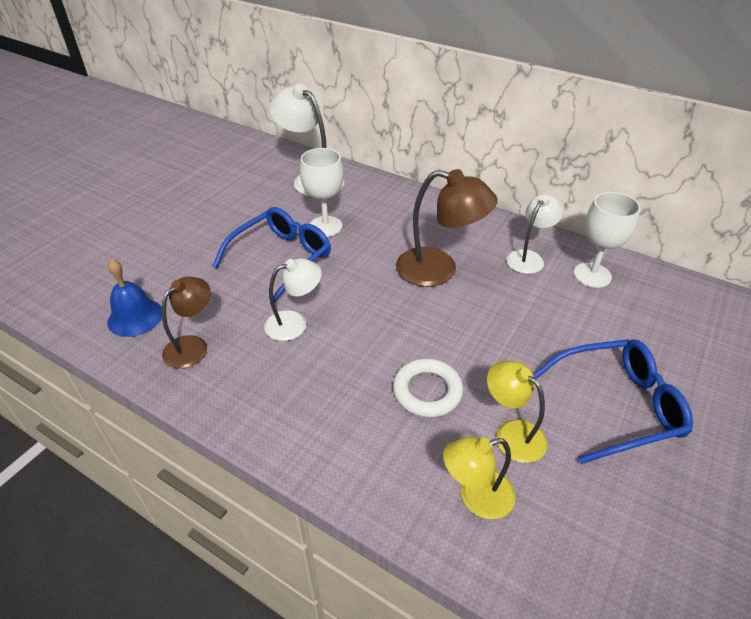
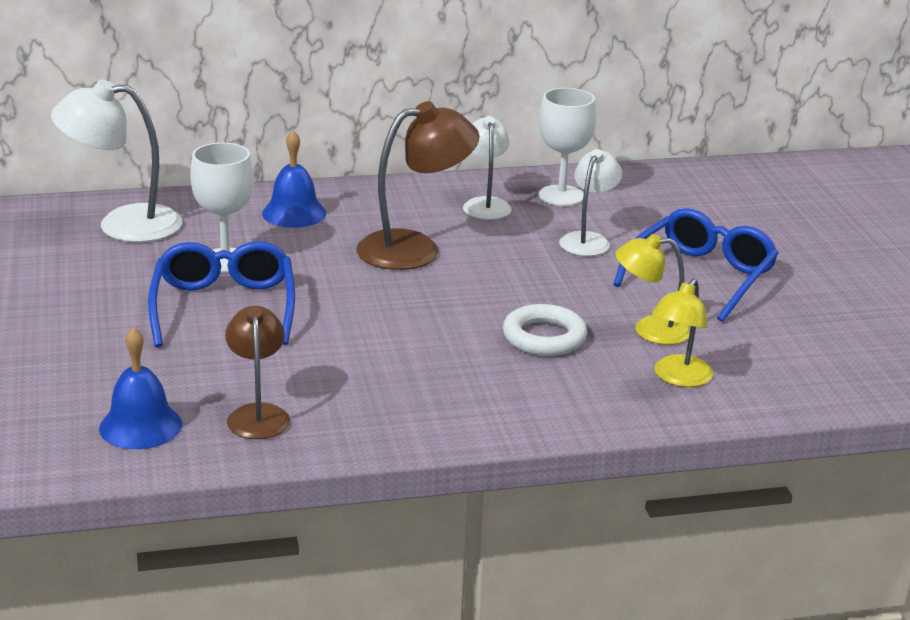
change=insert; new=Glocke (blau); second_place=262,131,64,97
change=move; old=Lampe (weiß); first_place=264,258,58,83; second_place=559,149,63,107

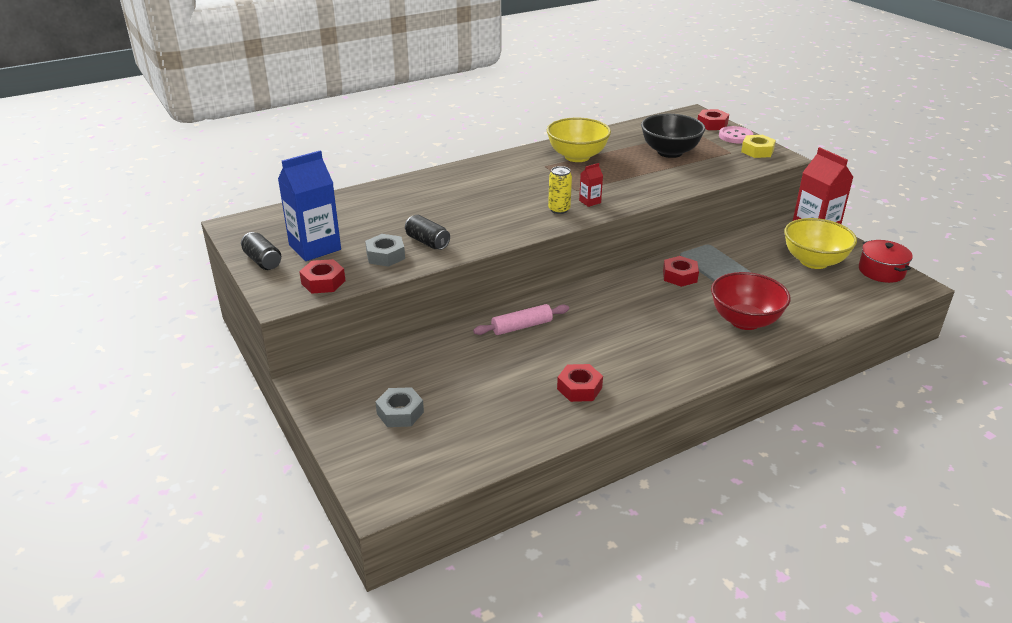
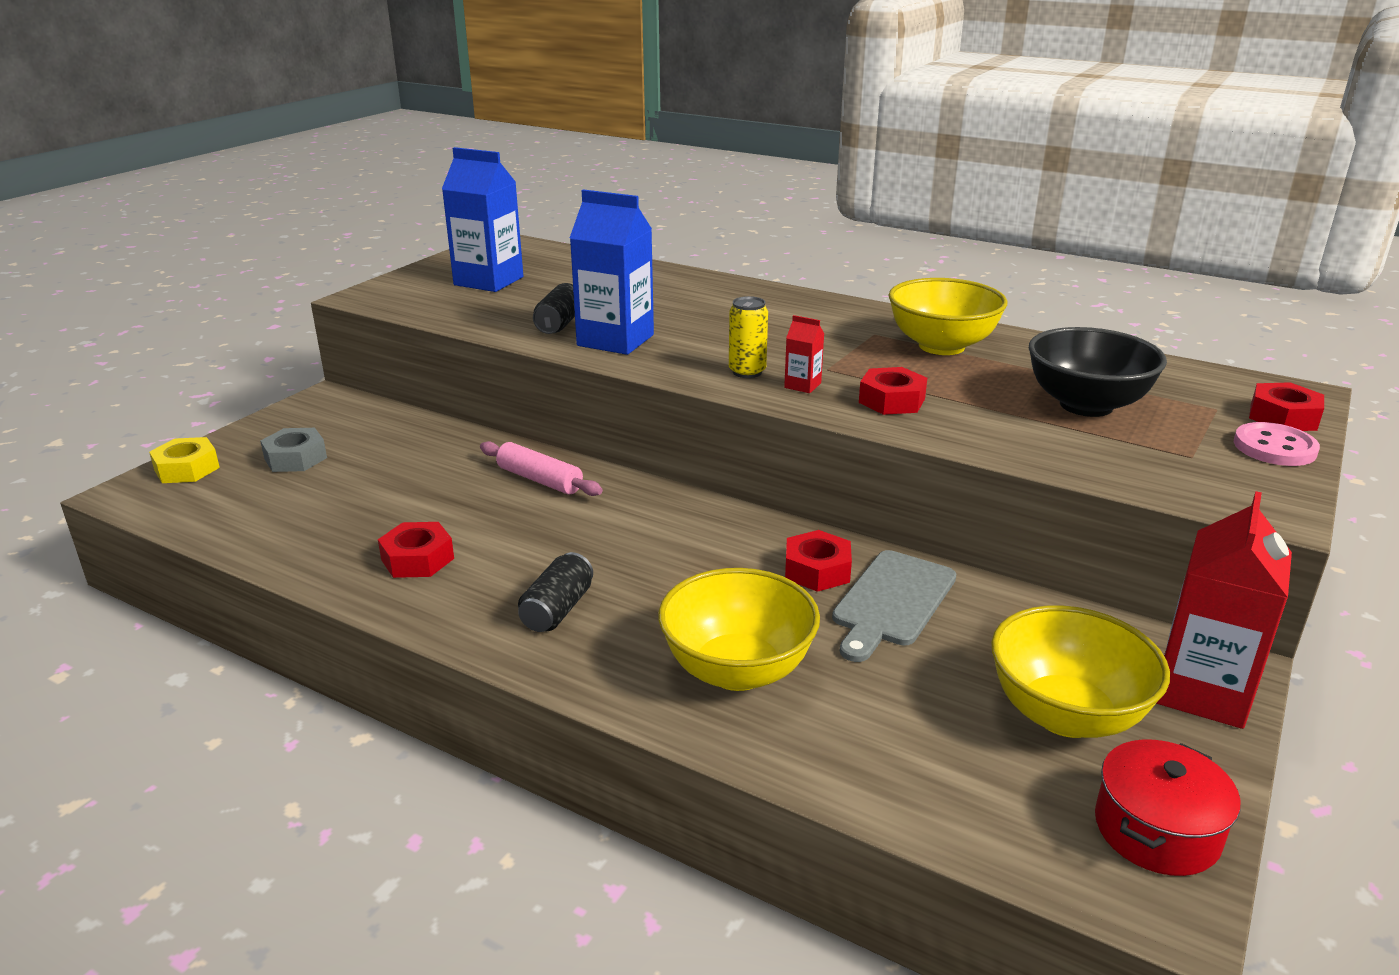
change=move; old=Sechskantmutter (gelb); first_place=741,135,35,23; second_place=149,437,71,46
change=move; old=Dose (schwarz); first_place=241,232,40,38; second_place=518,552,75,80
change=insert; new=Getränkekarton (blau); second_place=570,189,84,166
change=recolor; old=Schüssel (rot); new=Schüssel (gelb); first_place=711,272,80,58; second_place=658,568,162,123
change=move; old=Sechskantmutter (rot); first_place=299,259,46,35; second_place=859,367,68,48
change=delete; old=Sechskantmutter (grau); first_place=365,234,40,33

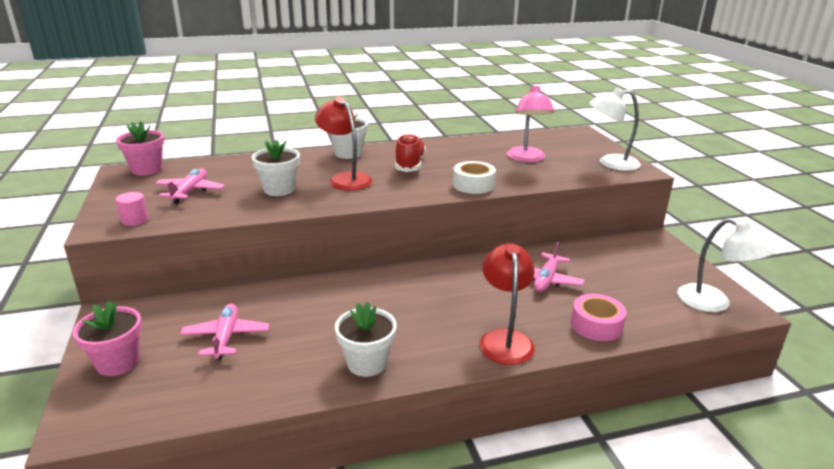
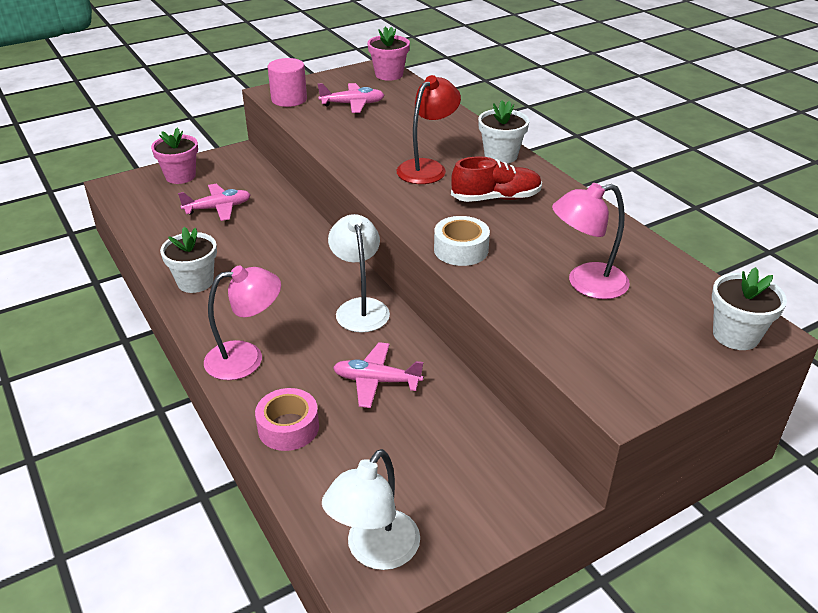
change=recolor; old=Lampe (rot); new=Lampe (rosa); first_place=479,243,56,122; second_place=204,266,77,114
change=resize; old=Vollzylinder (rosa); first_place=116,192,32,34; second_place=268,58,39,49; factor=1.65
change=move; old=Lampe (weiß); first_place=589,88,52,83; second_place=328,214,62,119
change=move; old=Blumentopf (weiß); first_place=252,139,48,57; second_place=712,267,75,83

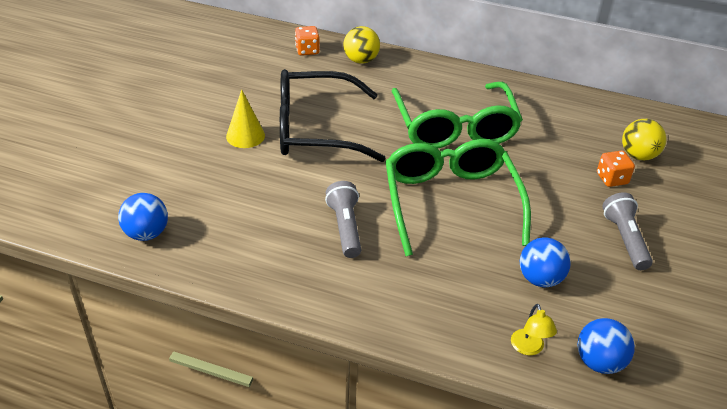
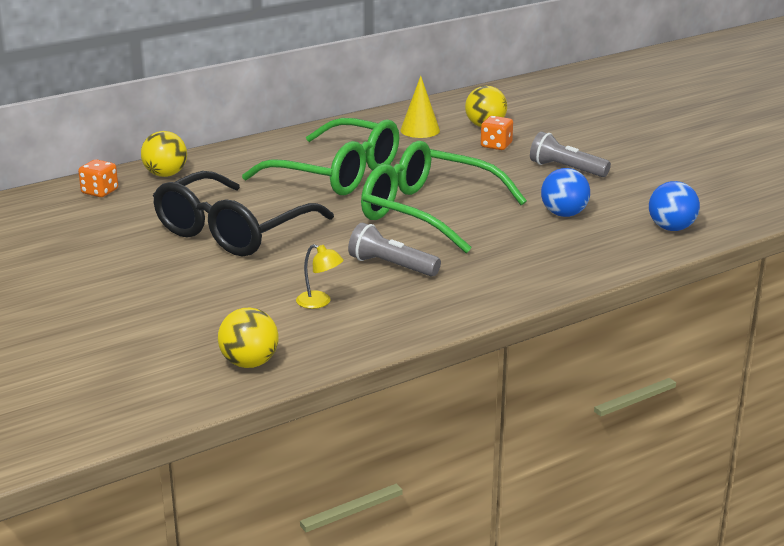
change=recolor; old=Ball (blau); new=Ball (gelb); first_place=118,193,50,48; second_place=218,308,61,60
change=move; old=Lampe (gelb); first_place=511,304,46,51; second_place=296,244,48,65
change=move; old=Kegel (gelb); first_place=226,89,39,59; second_place=400,76,40,62

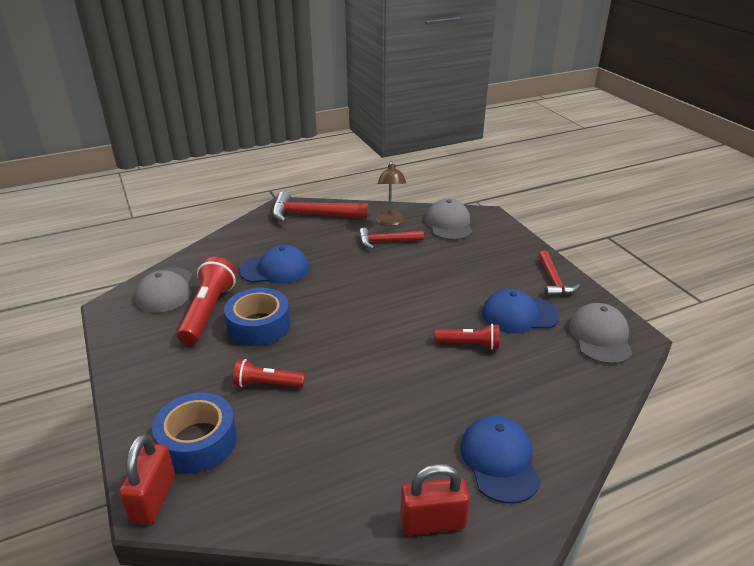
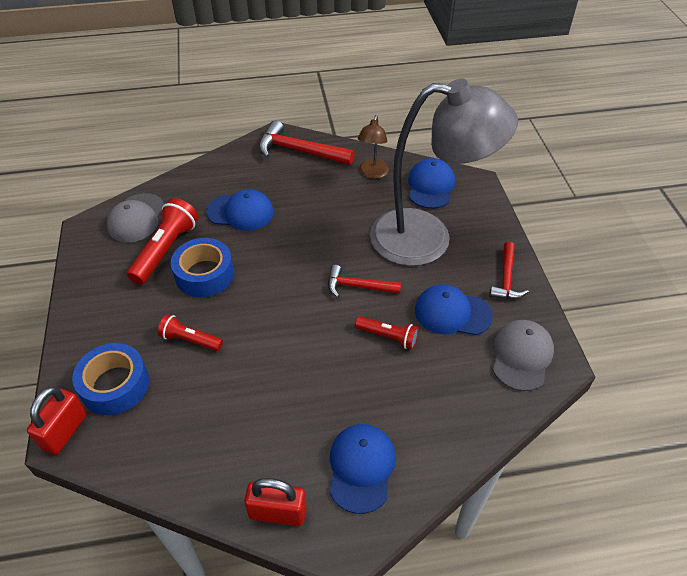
change=move; old=Hammer (rot); first_place=359,228,65,21; second_place=328,265,73,33
change=insert; new=Lampe (grau); second_place=370,79,148,187
change=recolor; old=Kappe (grau); new=Kappe (blau); first_place=425,199,47,41; second_place=408,158,47,51

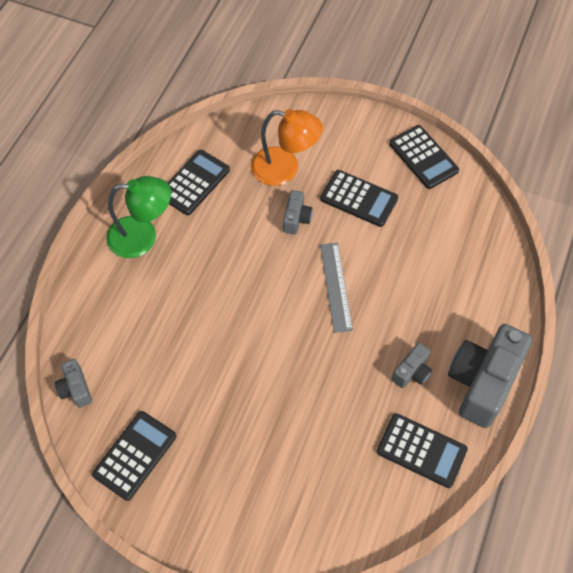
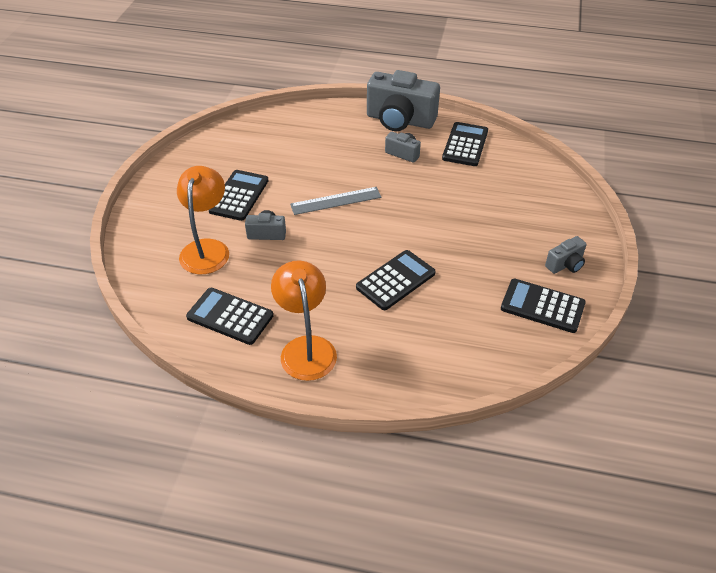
change=recolor; old=Lampe (grün); new=Lampe (orange); first_place=106,176,65,82; second_place=271,260,66,121
change=move; old=Taschenrechner (schwarz); first_place=389,125,70,64; second_place=356,250,79,60
change=move; old=Kamera (grau); first_place=55,359,37,49; second_place=545,236,42,38

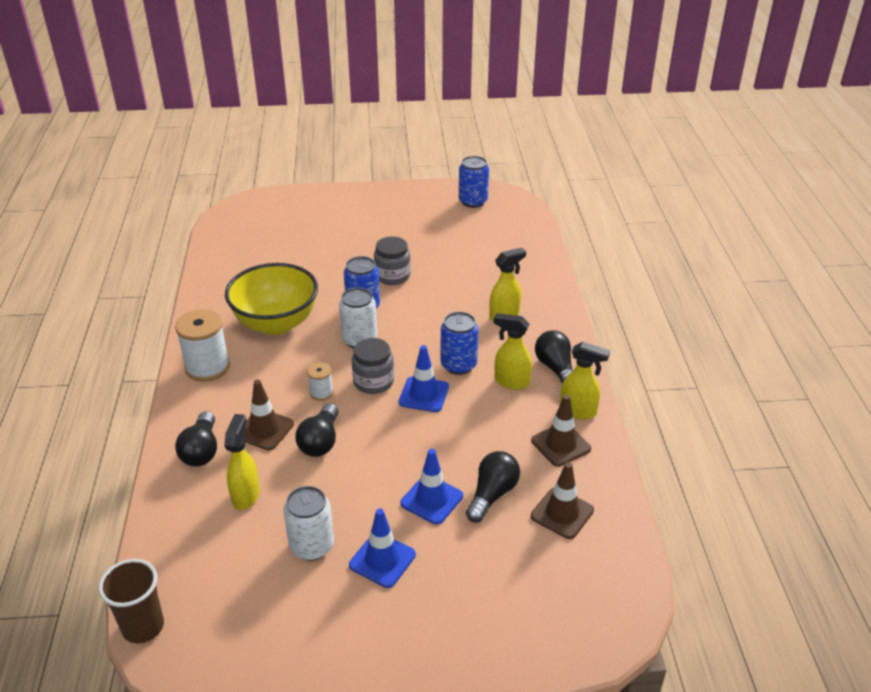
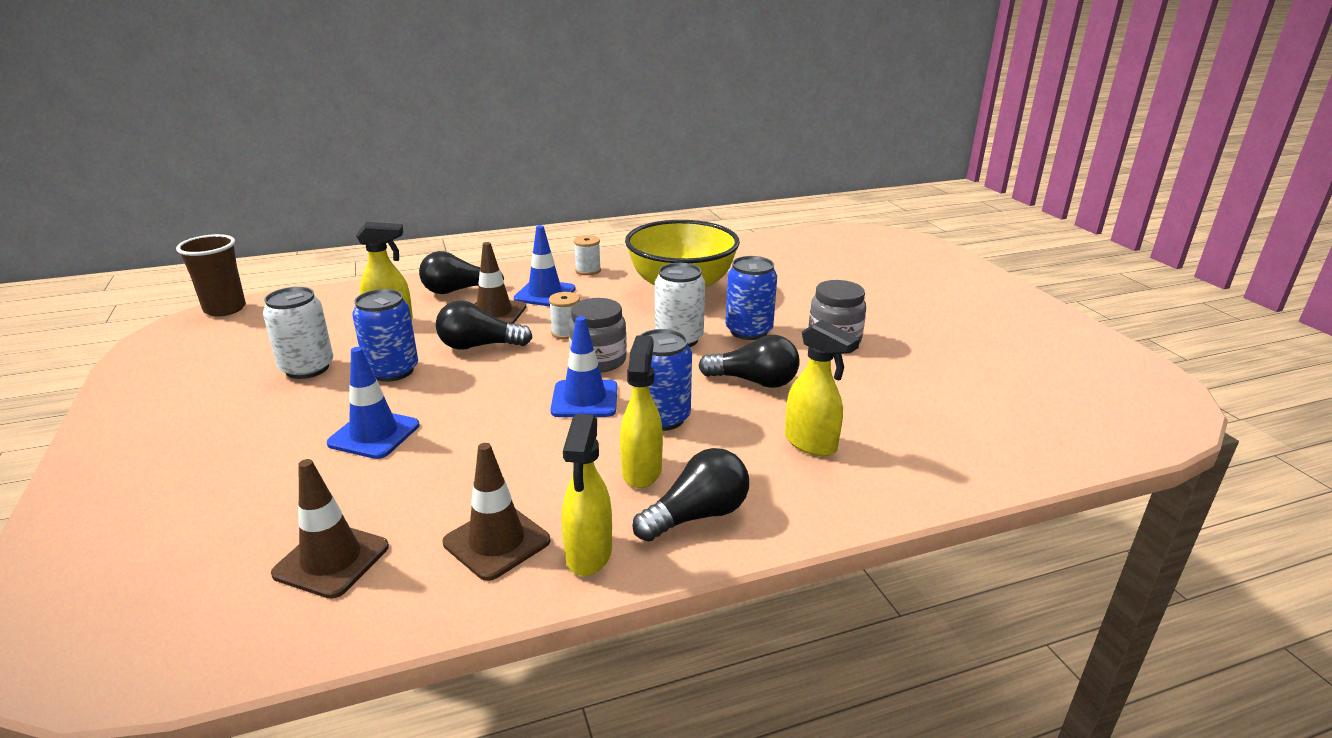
change=move; old=Dose (blau); first_place=459,156,30,52; second_place=352,289,66,93
change=move; old=Leitkegel (blau); first_place=349,509,67,79; second_place=514,225,62,81
change=resize; old=Garnrolle (weiß); first_place=175,309,55,73; second_place=574,235,27,40; factor=0.52
change=move; old=Glühbirne (schwarz); first_place=466,451,54,71; second_place=699,335,100,53

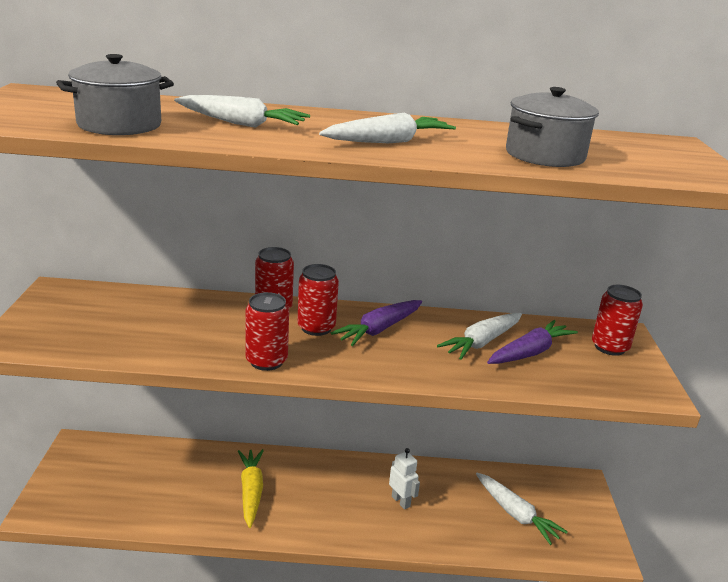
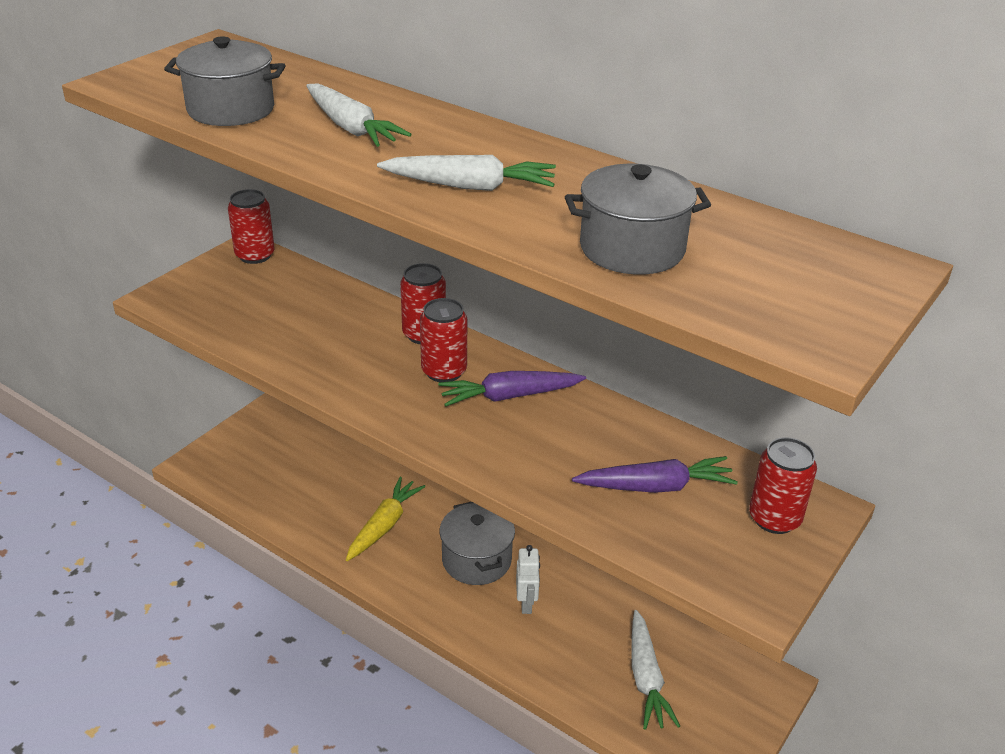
change=move; old=Dose (rot); first_place=245,292,44,79; second_place=228,189,47,75
change=insert; new=Kochtopf (grau); second_place=440,502,75,83
change=delete; old=Karotte (weiß); first_place=437,313,85,47

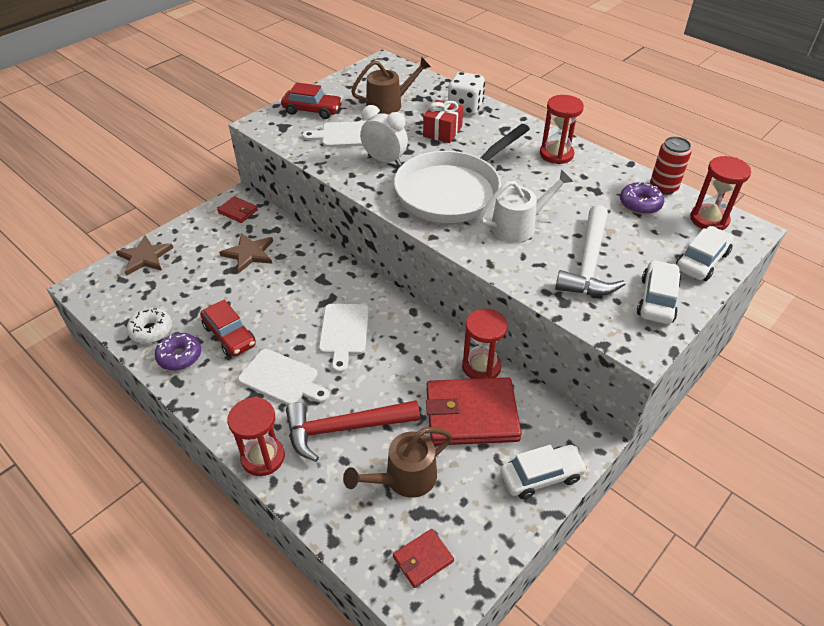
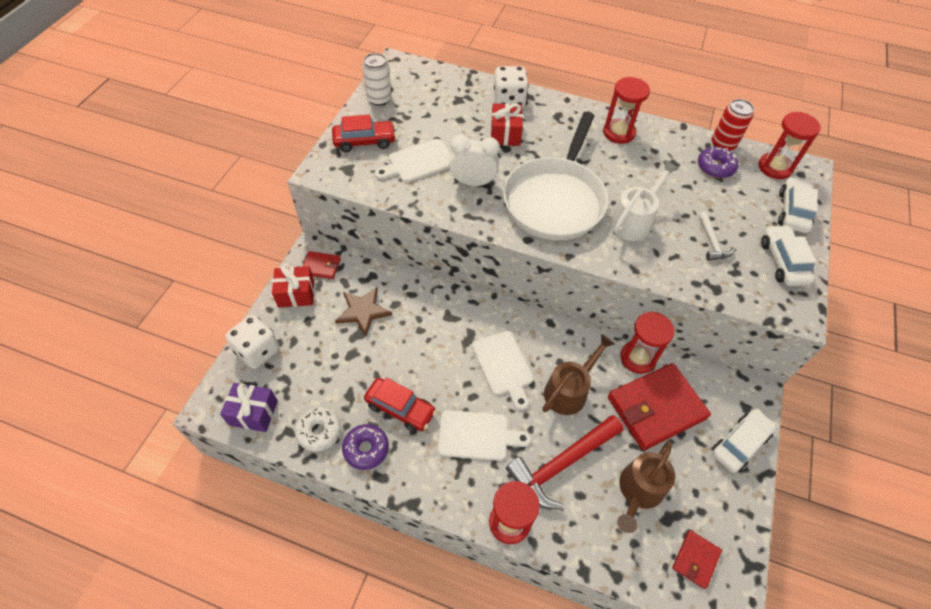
change=insert; new=Geschenk (lila); second_place=220,383,58,49
change=replace; old=Stern (braun); new=Spielwürfel (weiß); first_place=116,235,57,41; second_place=226,315,54,54
change=insert; new=Geschenk (rot); second_place=272,265,42,42
change=insert; new=Dose (weiß); second_place=362,53,30,53
change=move; old=Gießkanne (braun); first_place=351,57,80,58; second_place=542,334,73,81
change=resize; old=Hammer (weiß); first_place=555,205,70,91; second_place=698,211,37,50; factor=0.51

